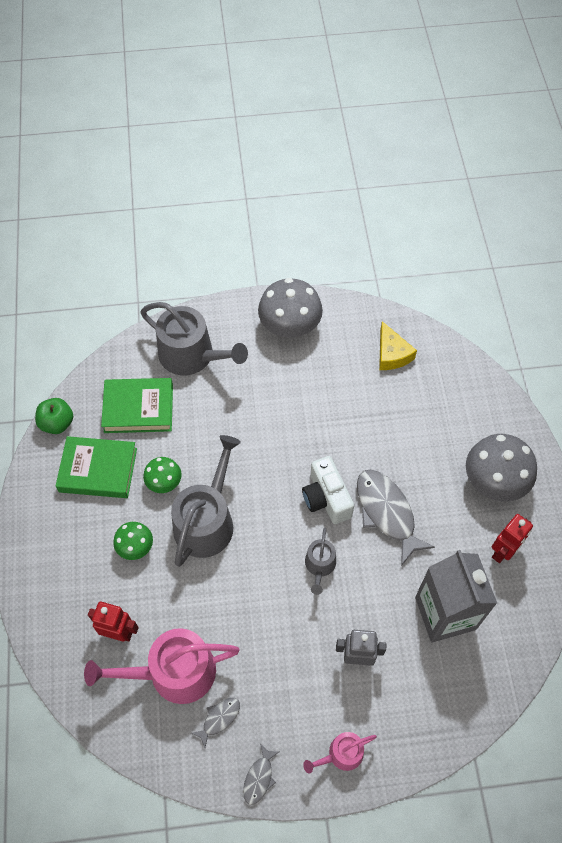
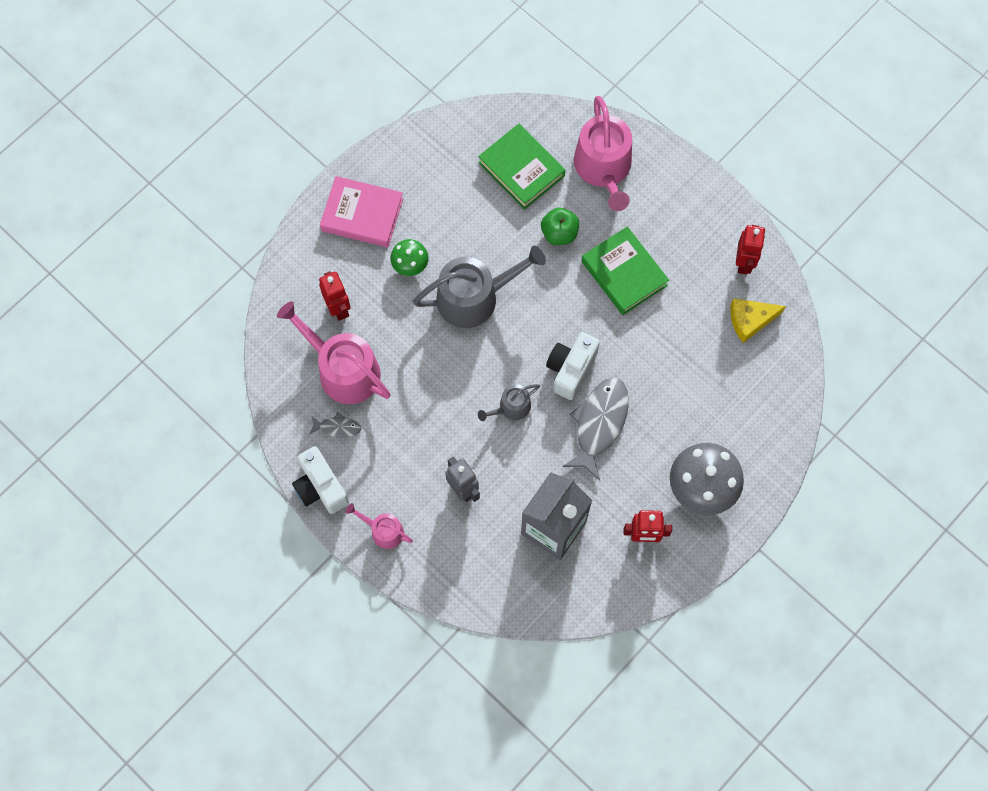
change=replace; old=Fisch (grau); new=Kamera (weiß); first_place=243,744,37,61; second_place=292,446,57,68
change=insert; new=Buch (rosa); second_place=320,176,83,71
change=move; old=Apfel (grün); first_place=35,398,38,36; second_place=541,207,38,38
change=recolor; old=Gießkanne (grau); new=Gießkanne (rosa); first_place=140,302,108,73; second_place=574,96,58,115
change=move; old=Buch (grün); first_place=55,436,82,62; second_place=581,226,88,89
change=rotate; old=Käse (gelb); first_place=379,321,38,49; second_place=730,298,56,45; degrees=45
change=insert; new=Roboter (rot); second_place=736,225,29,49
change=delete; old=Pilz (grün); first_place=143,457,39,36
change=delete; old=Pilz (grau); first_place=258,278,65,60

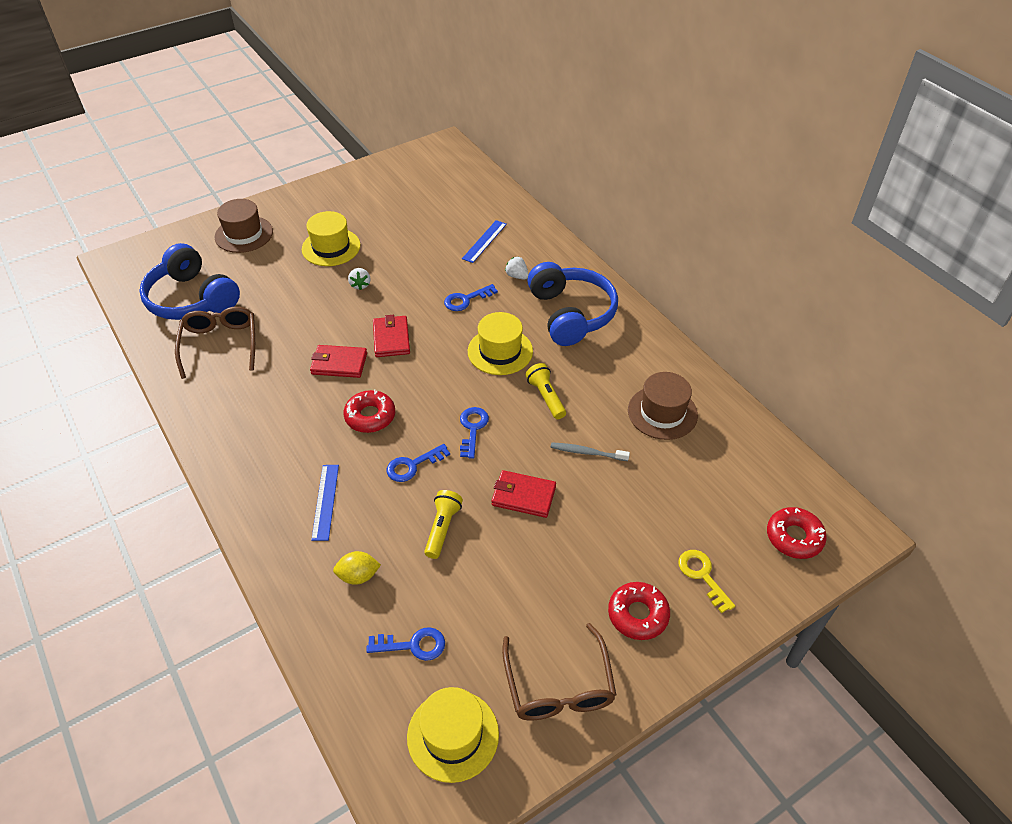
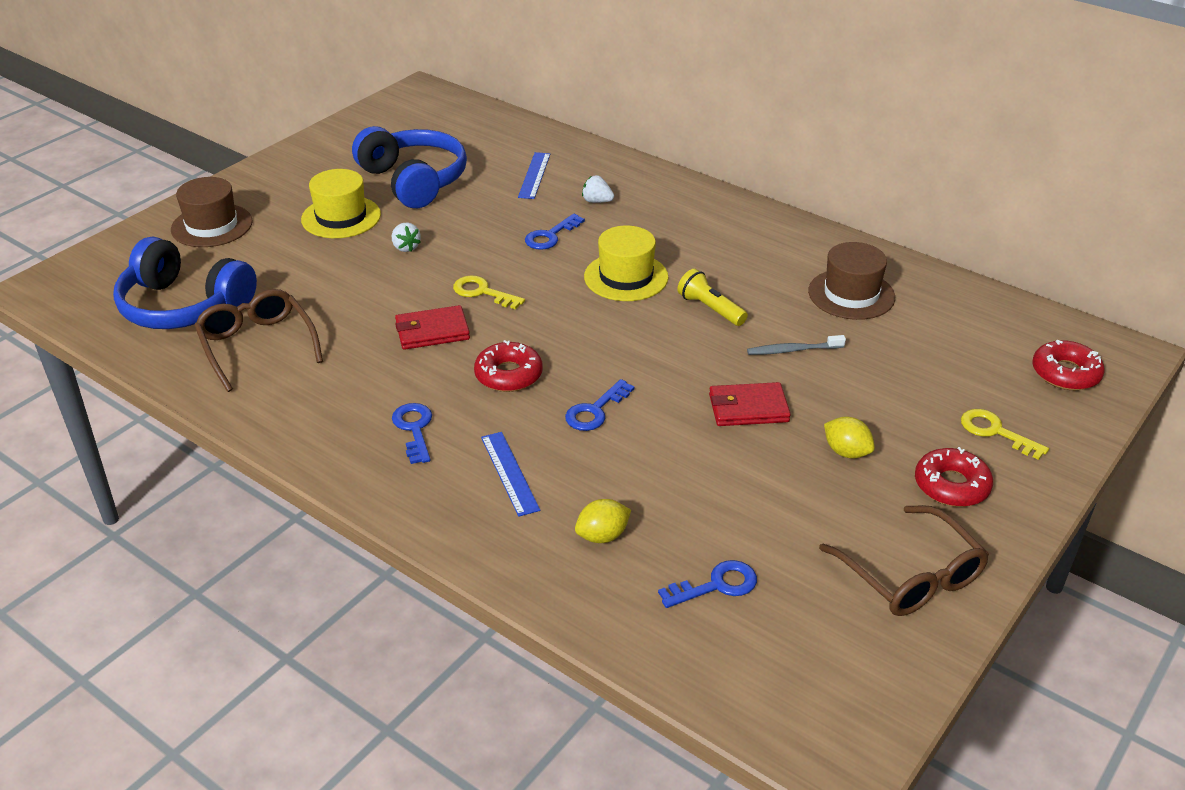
change=move; old=Kopfhörer (blau); first_place=527,262,91,84; second_place=352,126,115,82
change=move; old=Schlüssel (blau); first_place=460,407,29,52; second_place=392,403,40,61
change=replace; old=Geldbörse (rot); new=Schlüssel (gelb); first_place=373,315,37,42; second_place=453,275,72,34
change=insert; new=Zitrone (gelb); second_place=824,417,51,41
change=delete; old=Hut (gelb); first_place=407,687,92,96
change=delete; old=Taschenlampe (gelb); first_place=424,490,39,69

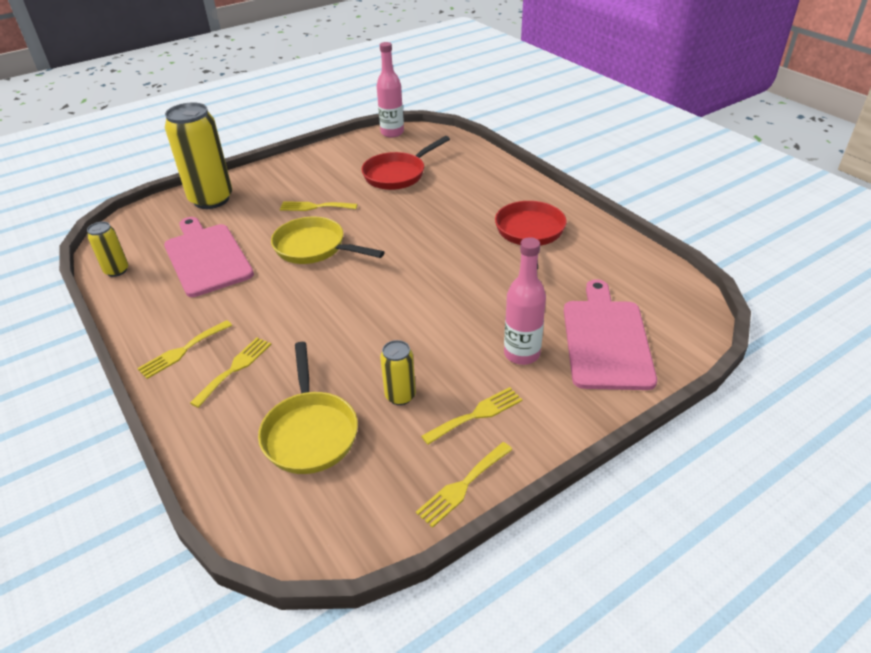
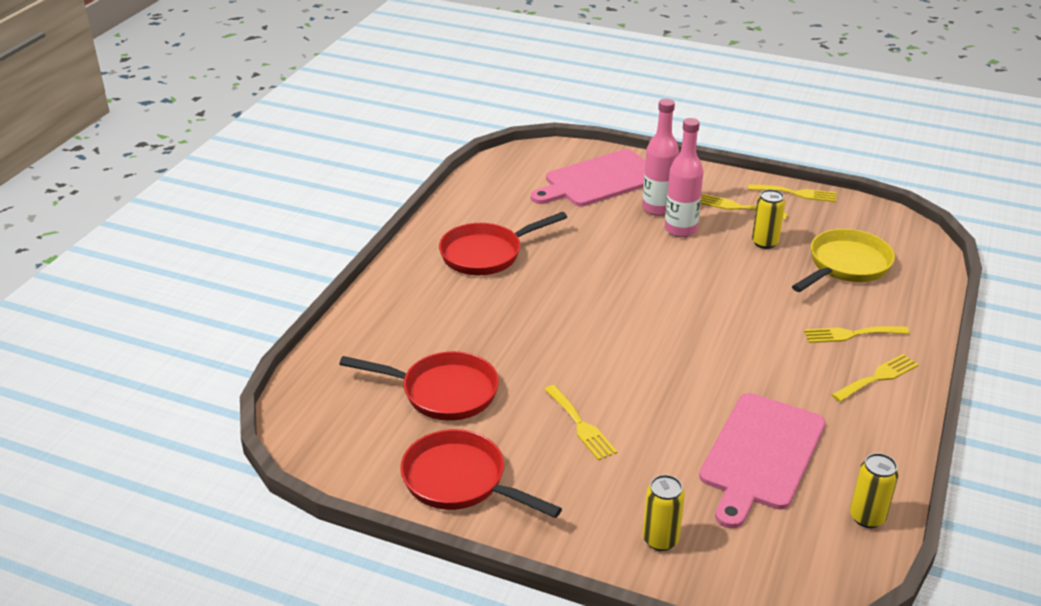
change=insert; new=Pfanne (rot); second_place=400,429,162,89
change=resize; old=Dose (gelb); first_place=165,102,67,107; second_place=643,475,42,76; factor=0.49
change=move; old=Flasche (rosa); first_place=377,42,27,95; second_place=665,118,38,119
change=rotate; old=Gabel (gelb); first_place=137,320,95,59; second_place=831,354,88,48; degrees=-45
change=delete; old=Pfanne (gelb); first_place=271,217,113,47

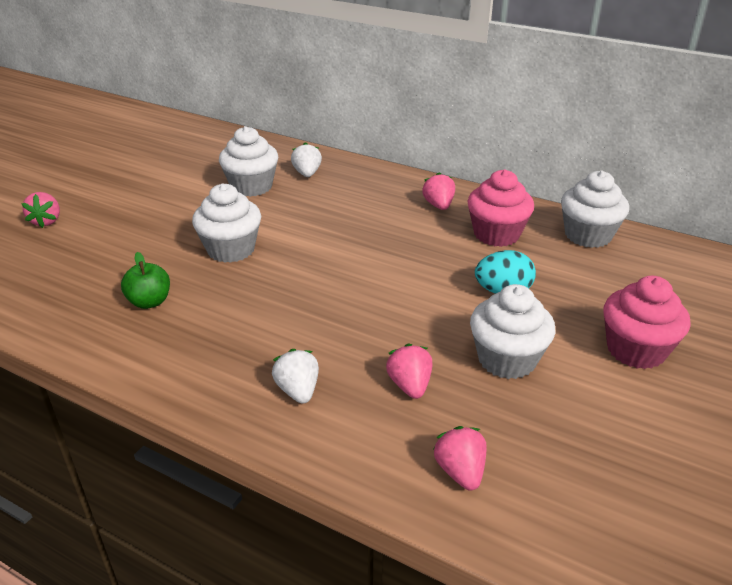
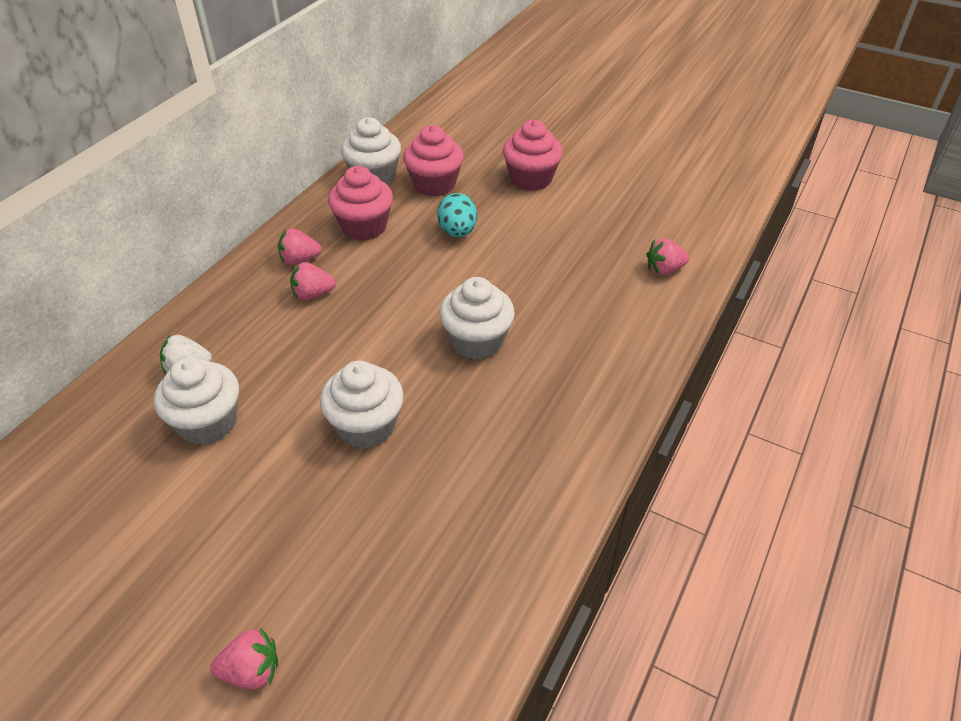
change=move; old=Erdbeere (rosa); first_place=386,343,46,56; second_place=290,262,46,38
change=insert; new=Muffin (rosa); second_place=403,125,61,72
change=move; old=Muffin (weiß); first_place=470,284,85,95; second_place=440,277,75,83
change=delete; old=Apfel (grün); first_place=121,252,49,57
change=delete; old=Erdbeere (weiß); first_place=272,349,47,55

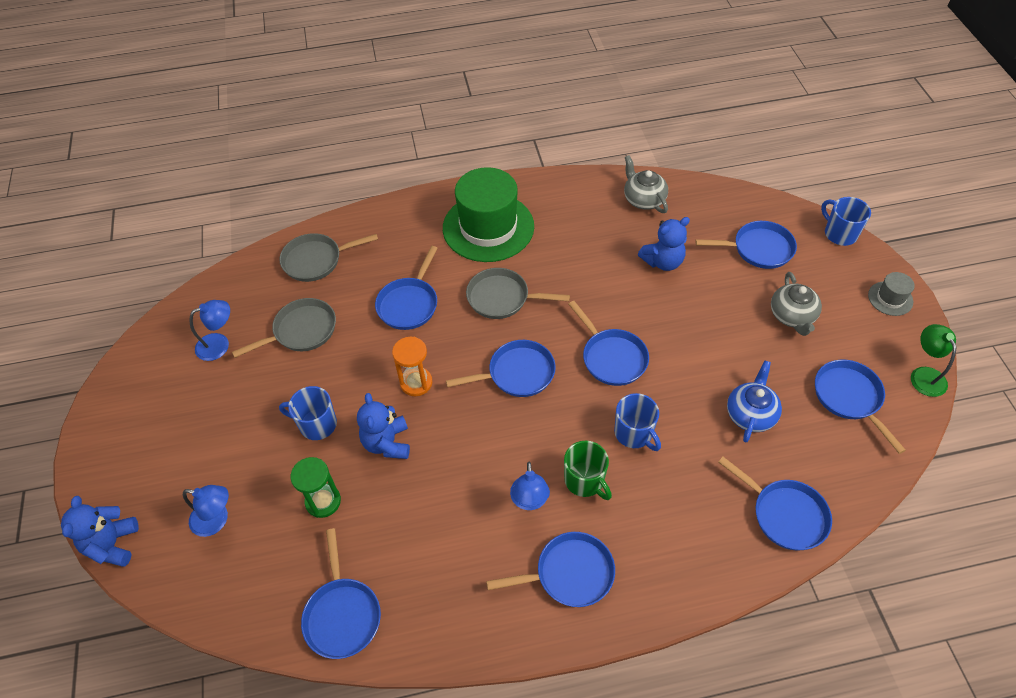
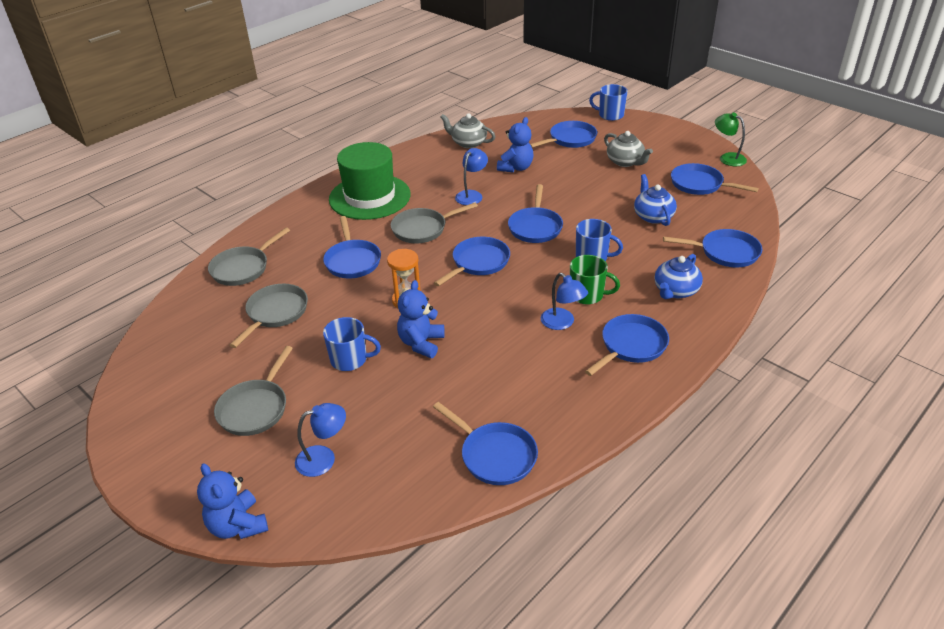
change=insert; new=Pfanne (grau); second_place=214,346,79,90
change=rotate; old=Tasse (blau); first_place=279,386,58,54; second_place=323,317,58,54; degrees=-150
change=rotate; old=Teddybär (blau); first_place=357,393,53,66; second_place=397,280,47,78; degrees=60
change=move; old=Lampe (blau); first_place=189,300,41,61; second_place=455,148,33,57
change=rotate; old=Pfanne (blau); first_place=568,301,81,85; second_place=508,184,55,59; degrees=75
change=insert; new=Teekanne (blau); second_place=655,254,48,45
change=delete; old=Sanduhr (grün); first_place=290,457,51,61
change=delete; old=Hut (grau); first_place=868,272,47,44

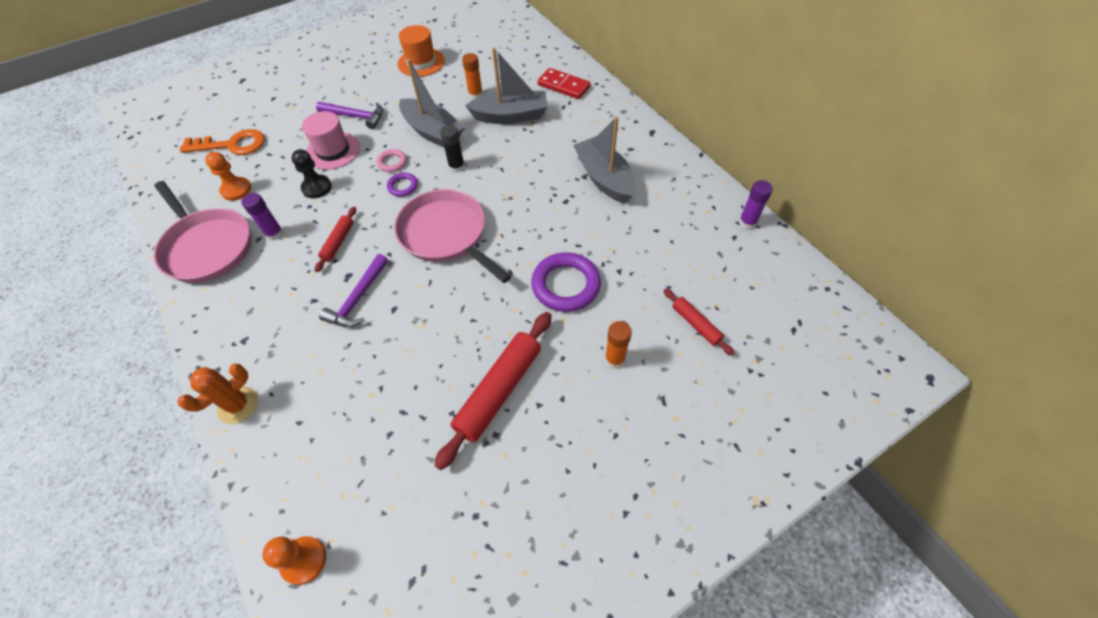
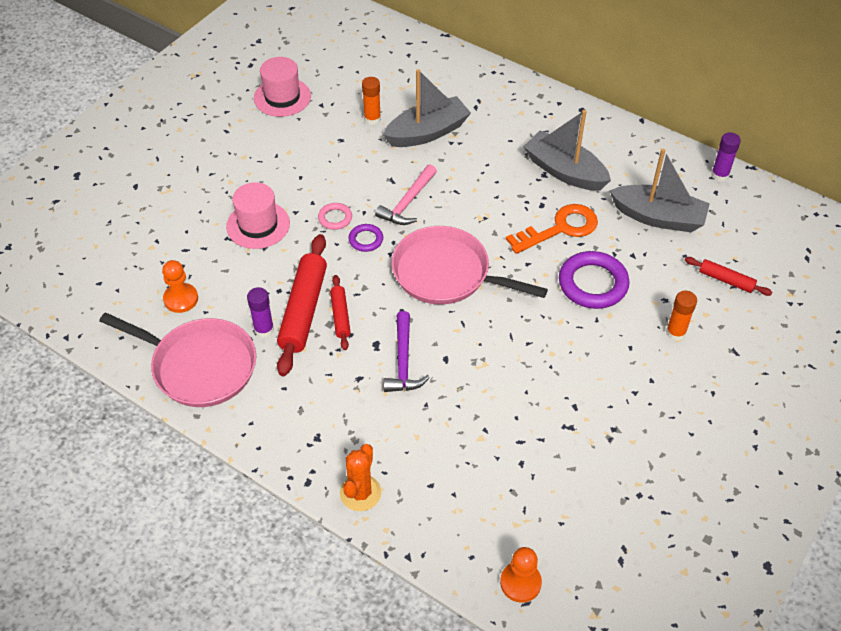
change=recolor; old=Hut (orange); new=Hut (rosa); first_place=398,25,47,52; second_place=254,57,57,60
change=move; old=Nudelholz (rot); first_place=434,312,118,158; second_place=277,234,50,142
change=replace; old=Klebestift (schwarz); new=Hammer (rosa); first_place=440,125,25,48; second_place=375,164,62,61
change=move; old=Schlüssel (orange); first_place=180,129,85,26; second_place=506,204,92,50
change=move; old=Boot (grau); first_place=399,59,65,89; second_place=609,149,101,83
change=delete; old=Bauer (schwarz); first_place=292,149,40,49
change=delete; old=Hammer (lila); first_place=316,102,67,27
change=delete; old=Dominostein (rot); first_place=537,68,54,31

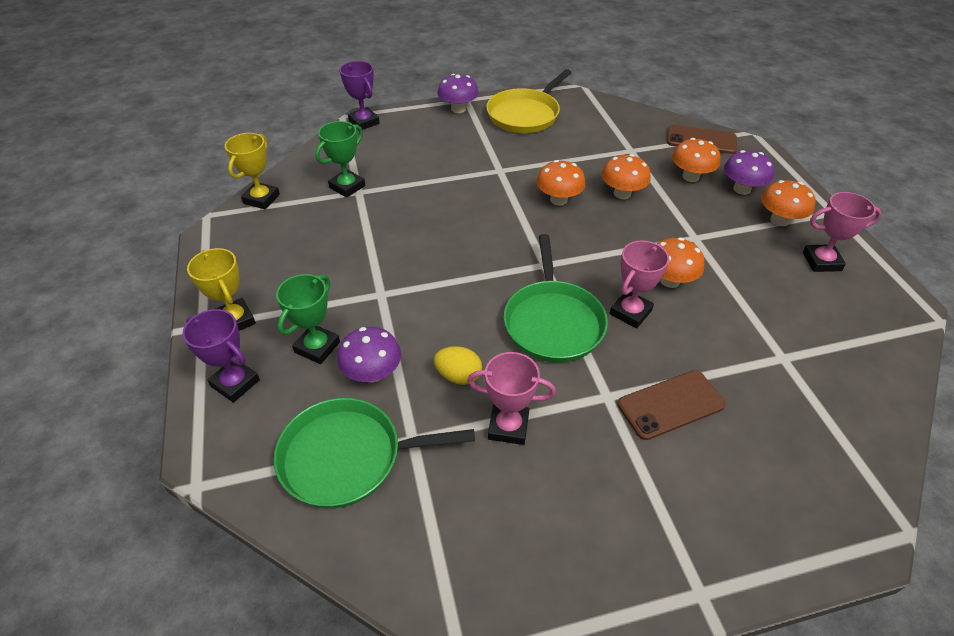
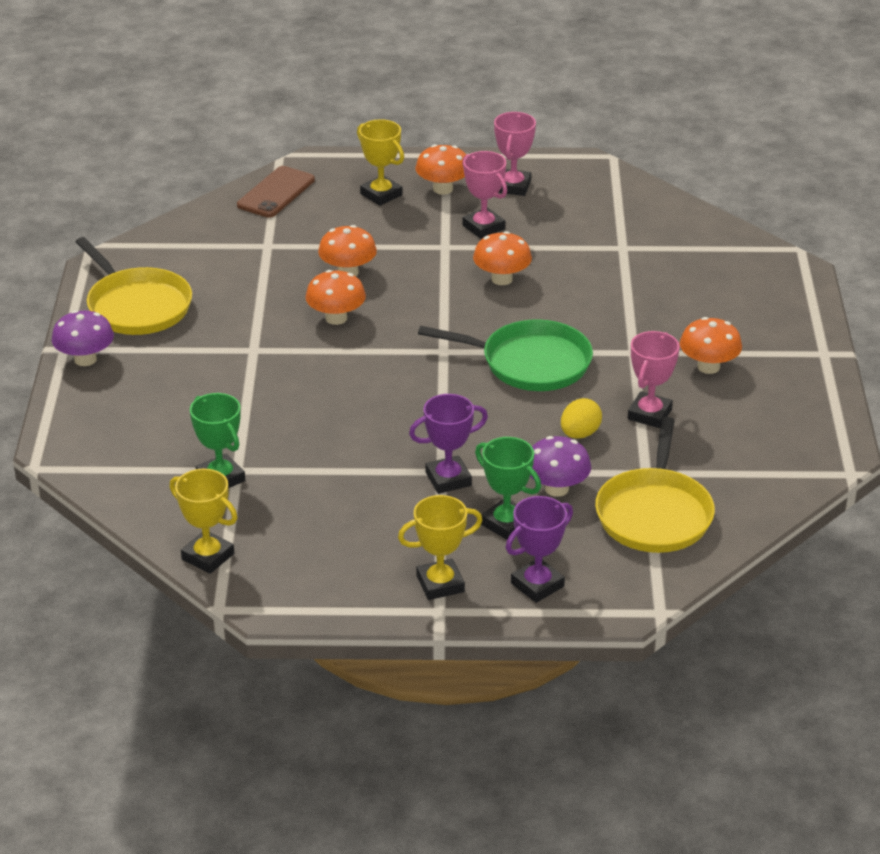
change=replace; old=Pilz (lila); new=Pokal (gelb); first_place=724,150,50,45; second_place=357,119,47,87
change=move; old=Pokal (lila); first_place=340,61,39,69; second_place=409,394,79,100
change=move; old=Pokal (rosa); first_place=610,240,59,89; second_place=462,151,45,88
change=recolor; old=Pfanne (grün); new=Pfanne (gelb); first_place=274,398,201,110; second_place=595,417,120,136
change=move; old=Pilz (orange); first_place=672,138,49,44; second_place=680,317,62,57
change=delete; old=Handy (braun); first_place=618,370,108,70

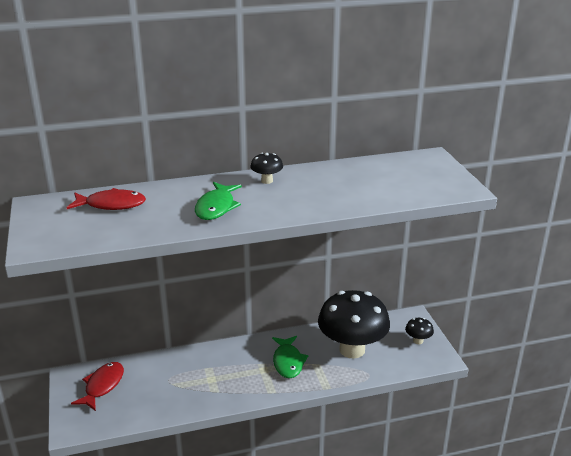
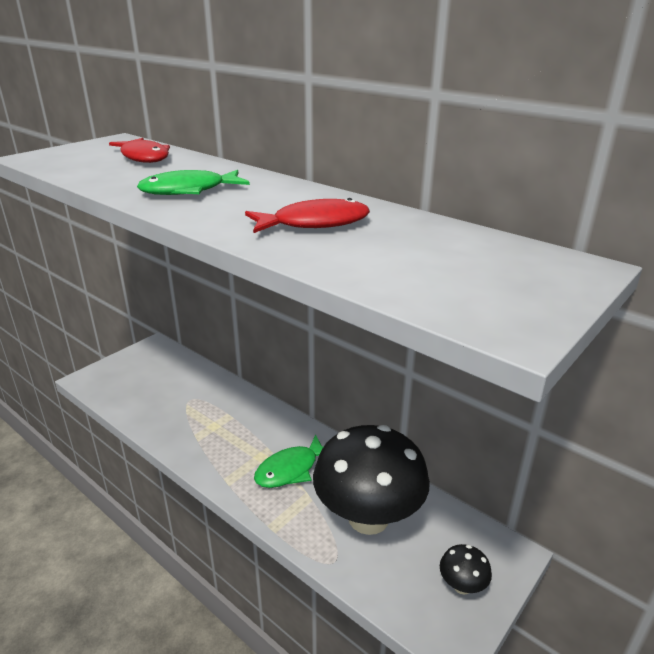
change=move; old=Fisch (rot); first_place=71,362,53,49; second_place=245,198,125,35
change=delete; old=Pilz (schwarz); first_place=250,153,33,31

